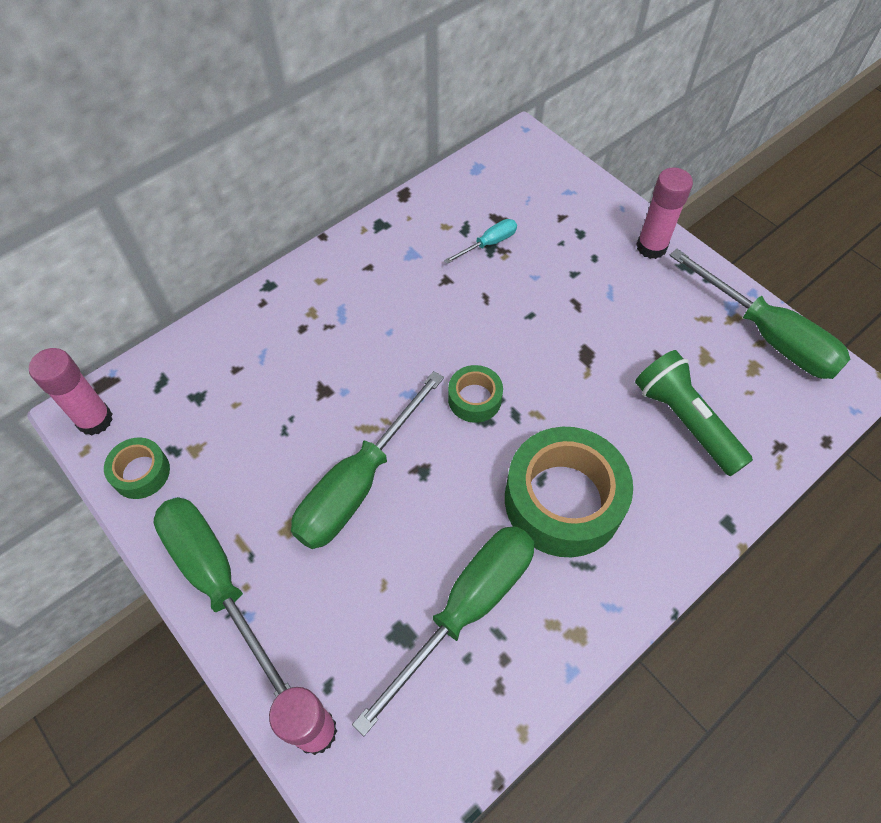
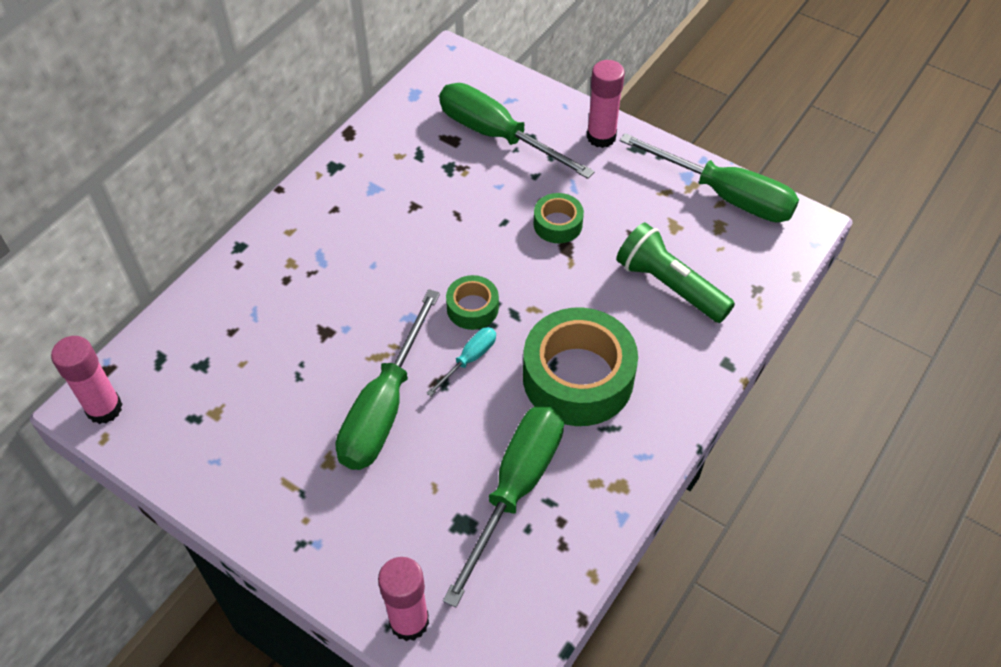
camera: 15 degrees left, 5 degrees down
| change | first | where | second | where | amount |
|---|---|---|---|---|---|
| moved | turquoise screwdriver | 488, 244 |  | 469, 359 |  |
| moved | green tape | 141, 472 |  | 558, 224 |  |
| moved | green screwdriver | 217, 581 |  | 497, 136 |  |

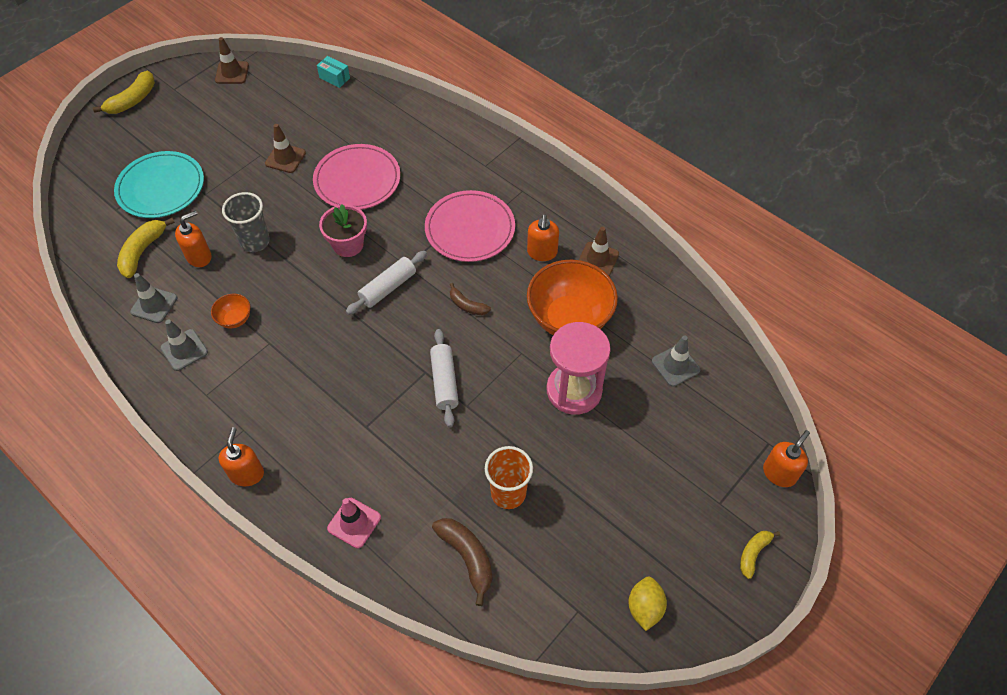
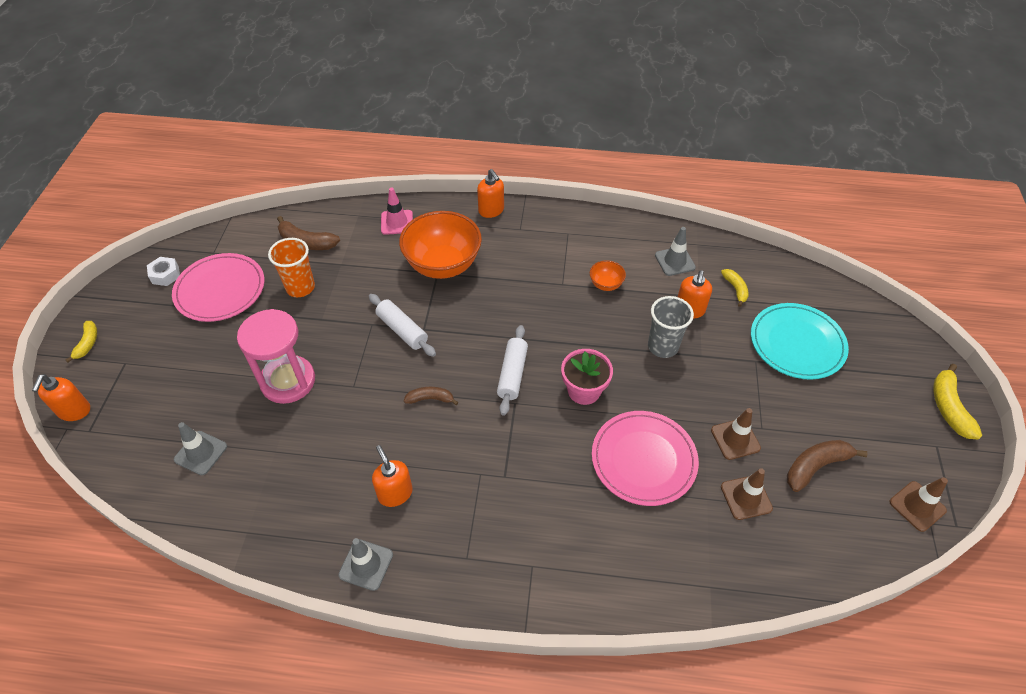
camera: 145 degrees right, 5 degrees down
| change | first | where | second | where | amount |
|---|---|---|---|---|---|
| removed | turquoise box | 334, 78 |  |  |  |
| moved | pink plate | 470, 229 |  | 220, 290 |  |
| resized | yellow banana | 143, 251 |  | 735, 289 | x0.62 |
| moved | brown traffic cone | 598, 259 |  | 746, 497 |  |
| moved | orange bowl | 569, 319 |  | 443, 265 |  |
| moved | grey traffic cone | 184, 350 |  | 366, 564 |  |
| replaced | yellow lemon | 644, 607 | white nut | 165, 275 |  |
| added |  |  | brown banana | 815, 466 |  |

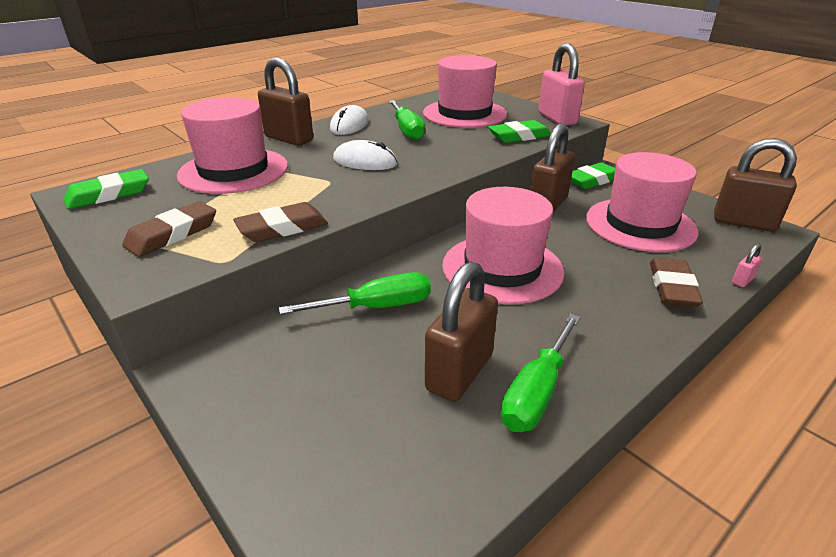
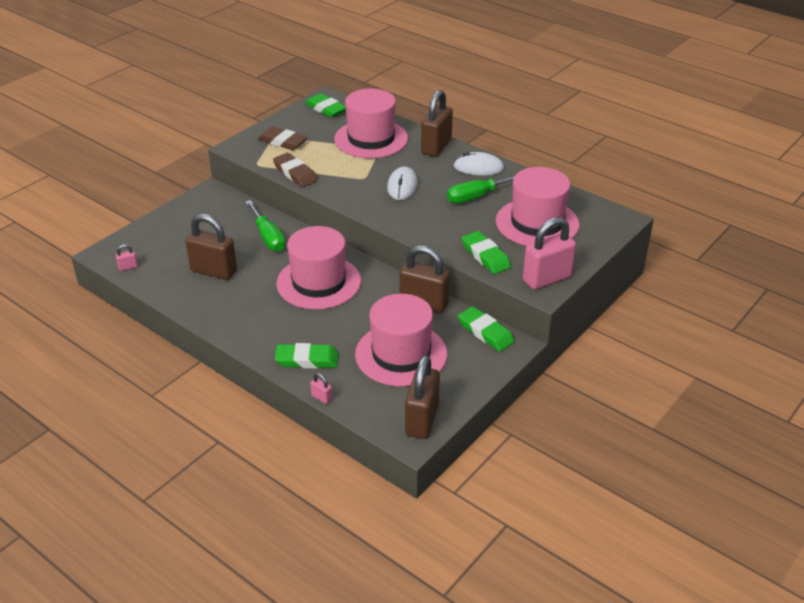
camera: 80 degrees right, 5 degrees up
| change | first | where | second | where | amount |
|---|---|---|---|---|---|
| recoloured | brown eraser | 672, 287 | green eraser | 307, 360 |  |
| removed | green screwdriver | 537, 392 |  |  |  |
| added |  |  | pink padlock | 128, 267 |  |

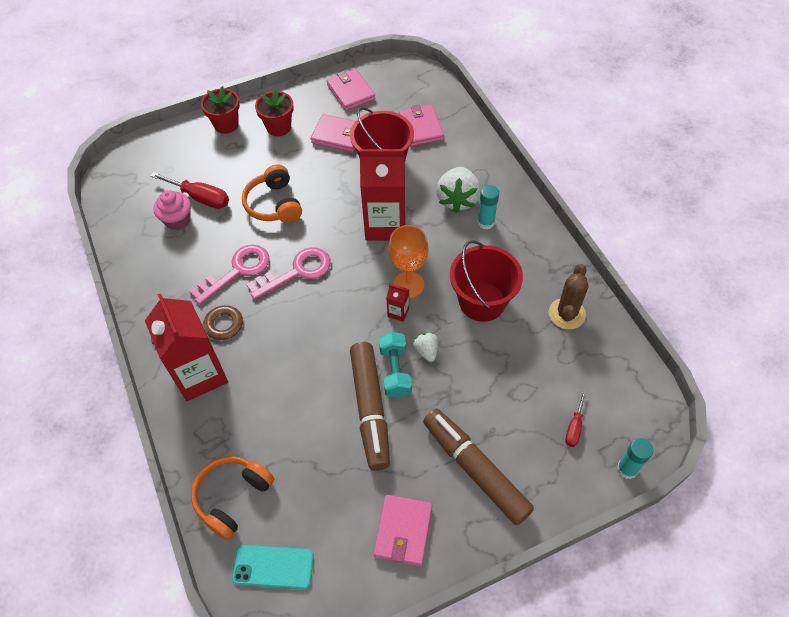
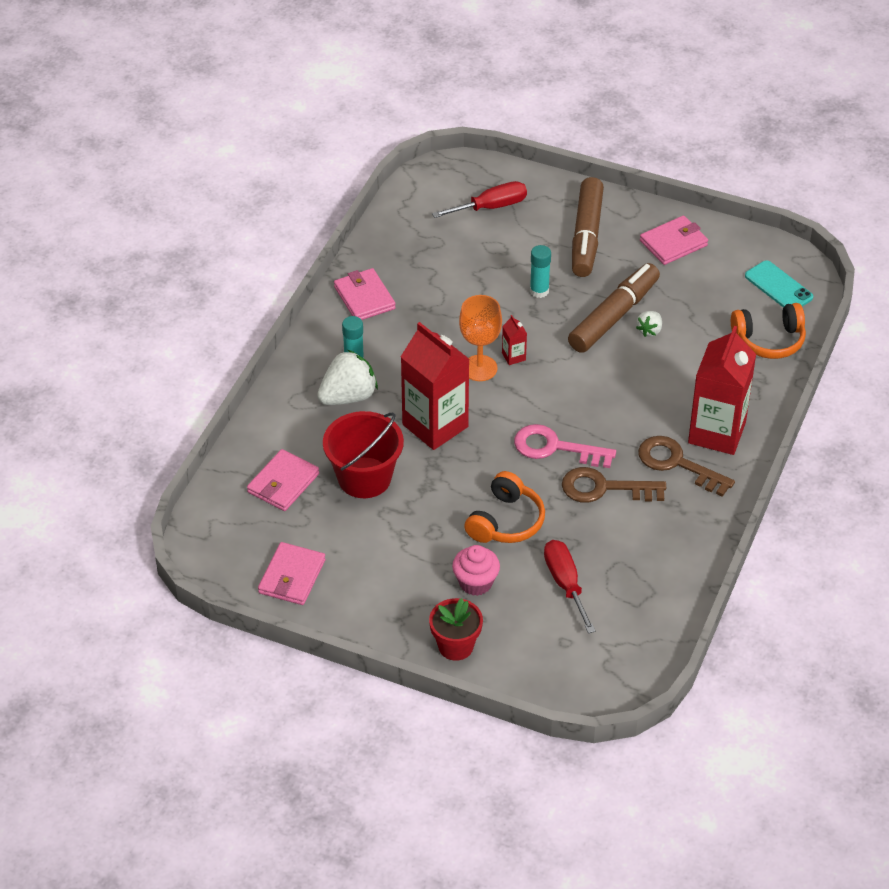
camera: 135 degrees left, 10 degrees down
| change | first | where | second | where | amount |
|---|---|---|---|---|---|
| removed | red flower pot | 278, 127 |  |  |  |
| moved | pink wallet | 338, 135 |  | 364, 298 |  |
| moved | pink cupcake | 177, 220 |  | 475, 583 |  |
| removed | red bucket | 482, 301 |  |  |  |
| recoloured | pink key | 237, 271 | brown key | 604, 488 |  |
| removed | brown cactus | 566, 314 |  |  |  |
| removed | turquoise dumbbell | 395, 371 |  |  |  |
| moved | white strawberry | 426, 351 |  | 649, 330 |  |
| resized | red screwdriver | 574, 427 |  | 491, 207 | x1.73 |
| moved | turquoise glue stick | 627, 469 |  | 539, 291 |  |

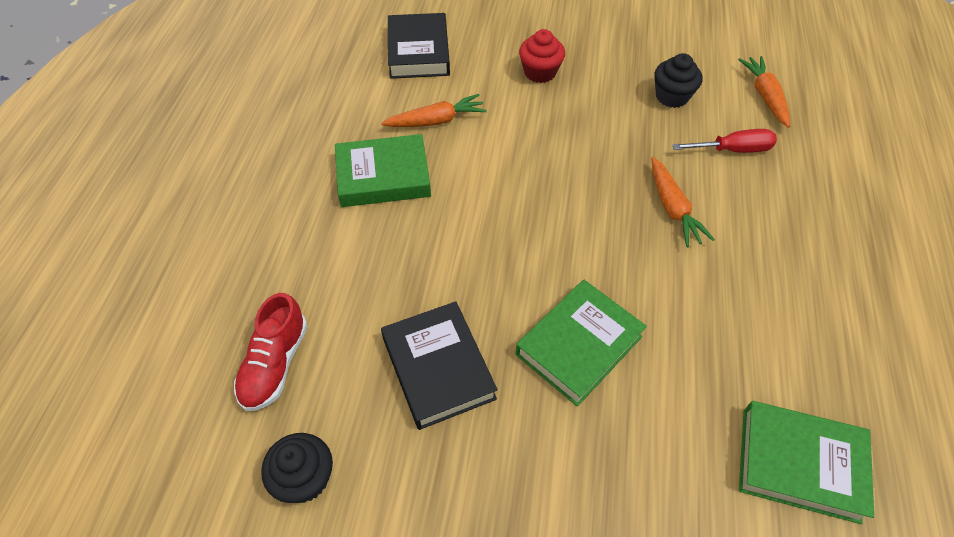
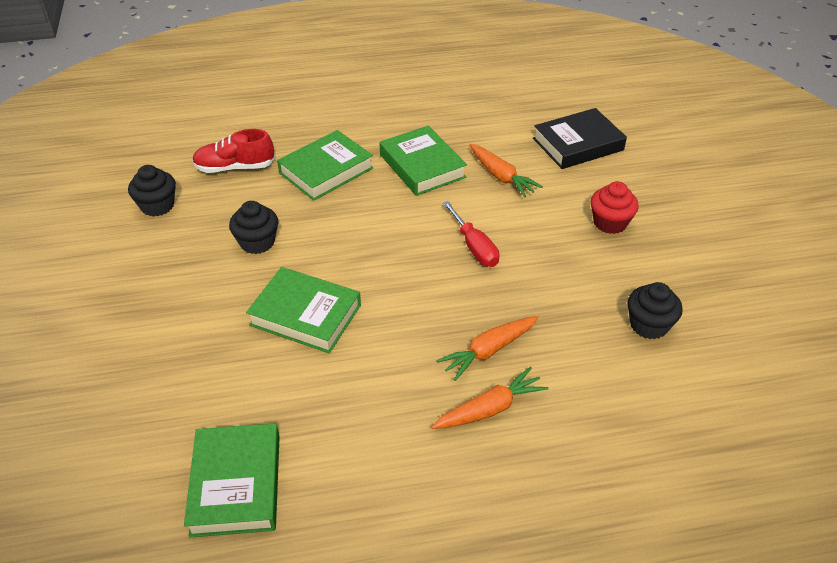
camera: 70 degrees right, 10 degrees down
| change | first | where | second | where | amount |
|---|---|---|---|---|---|
| moved | orange carrot | 765, 96 |  | 489, 409 |  |
| moved | red screwdriver | 733, 150 |  | 474, 247 |  |
| replaced | black book | 438, 368 | black cupcake | 257, 242 |  |
| added |  |  | green book | 326, 170 |  |

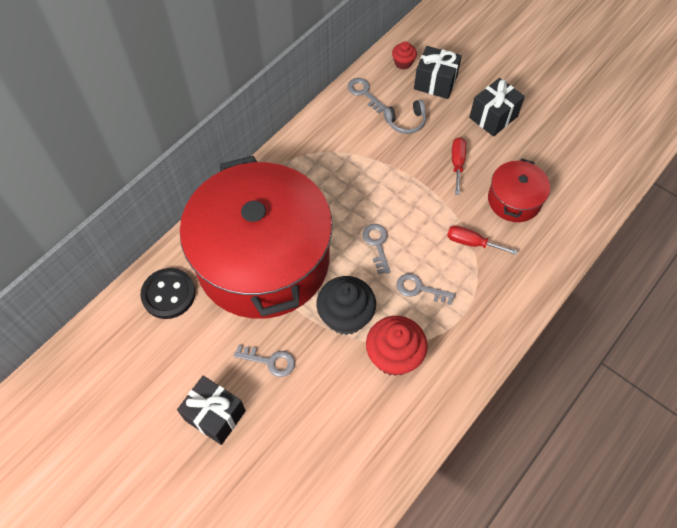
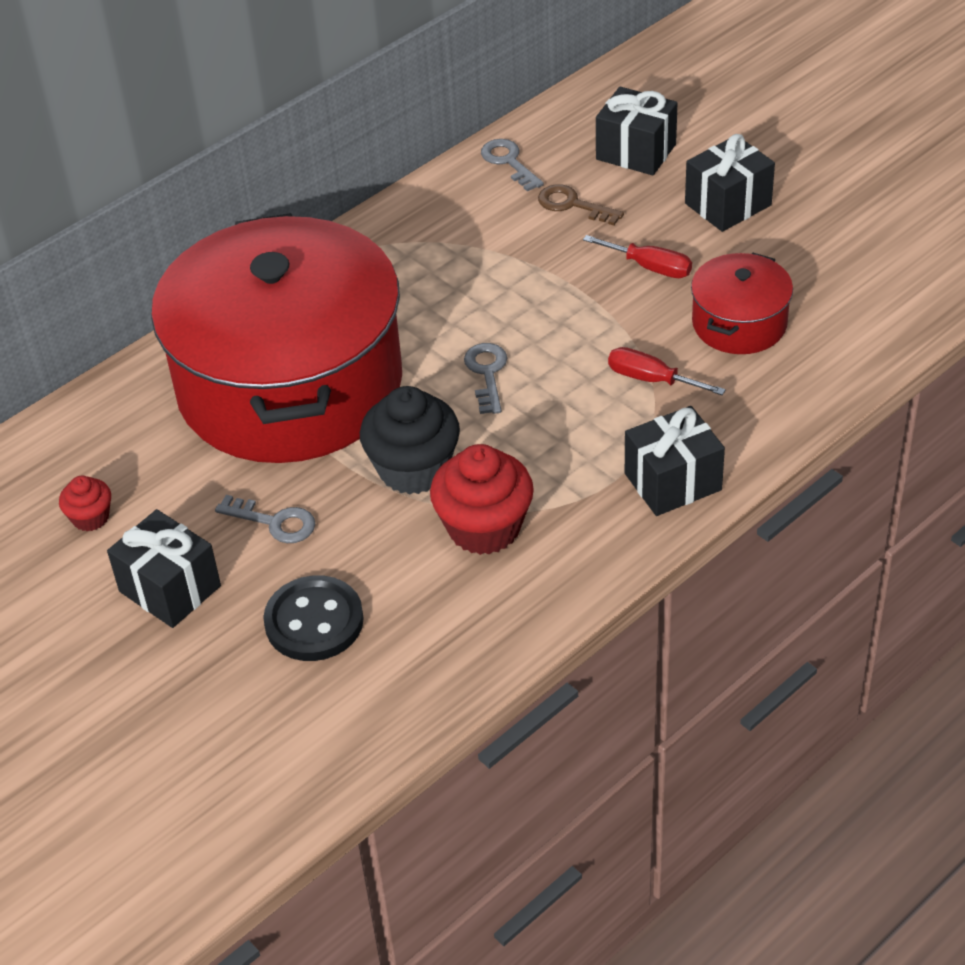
camera: 10 degrees right, 15 degrees down
| change | first | where | second | where | amount |
|---|---|---|---|---|---|
| moved | red cupcake | 403, 63 |  | 90, 517 |  |
| replaced | grey headphones | 405, 122 | brown key | 572, 205 |  |
| turned | red screwdriver | 457, 163 |  | 650, 267 | 105 degrees clockwise |
| moved | black button | 168, 294 |  | 314, 621 |  |
| removed | grey key | 419, 289 |  |  |  |
| added |  |  | black gift | 673, 482 |  |

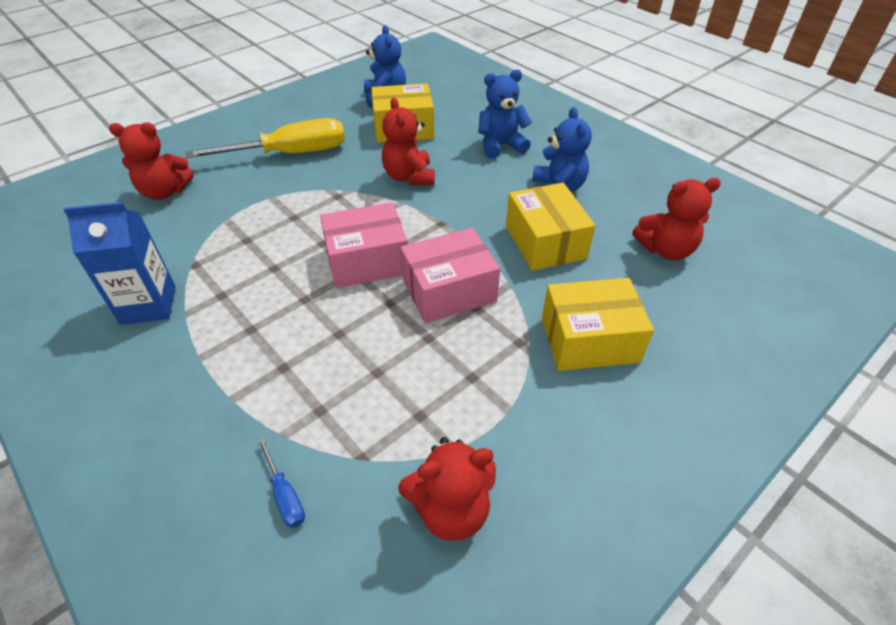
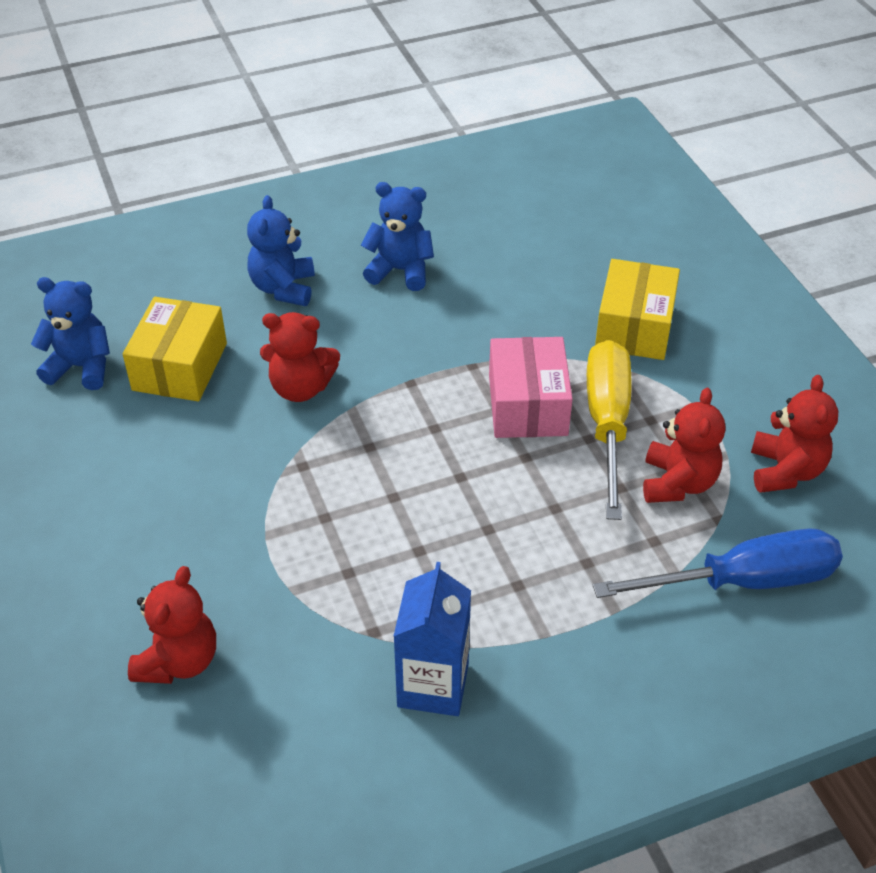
camera: 70 degrees left, 0 degrees up
| change | first | where | second | where | amount |
|---|---|---|---|---|---|
| moved | yellow screwdriver | 290, 154 |  | 607, 423 |  |
| moved | red teddy bear | 666, 250 |  | 678, 483 |  |
| removed | yellow box | 545, 242 |  |  |  |
| removed | pink box | 367, 261 |  |  |  |
| resized | blue screwdriver | 285, 495 |  | 743, 581 | x2.44 |

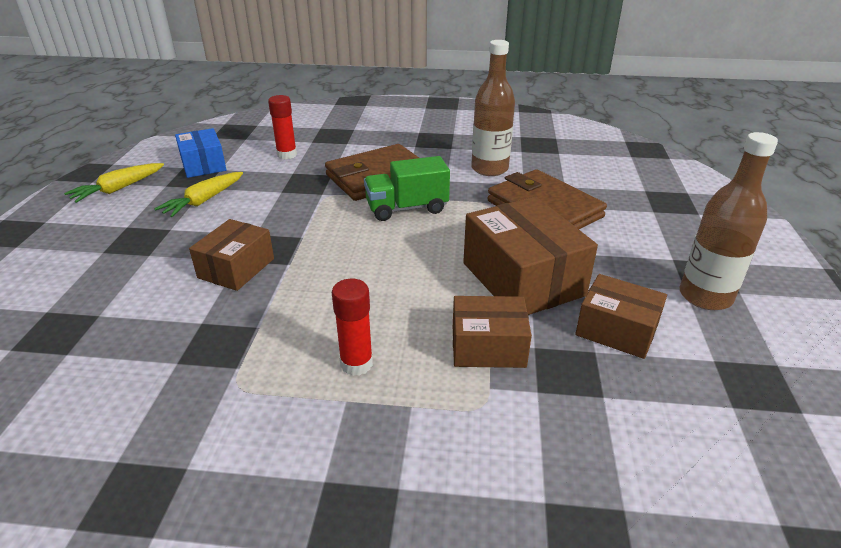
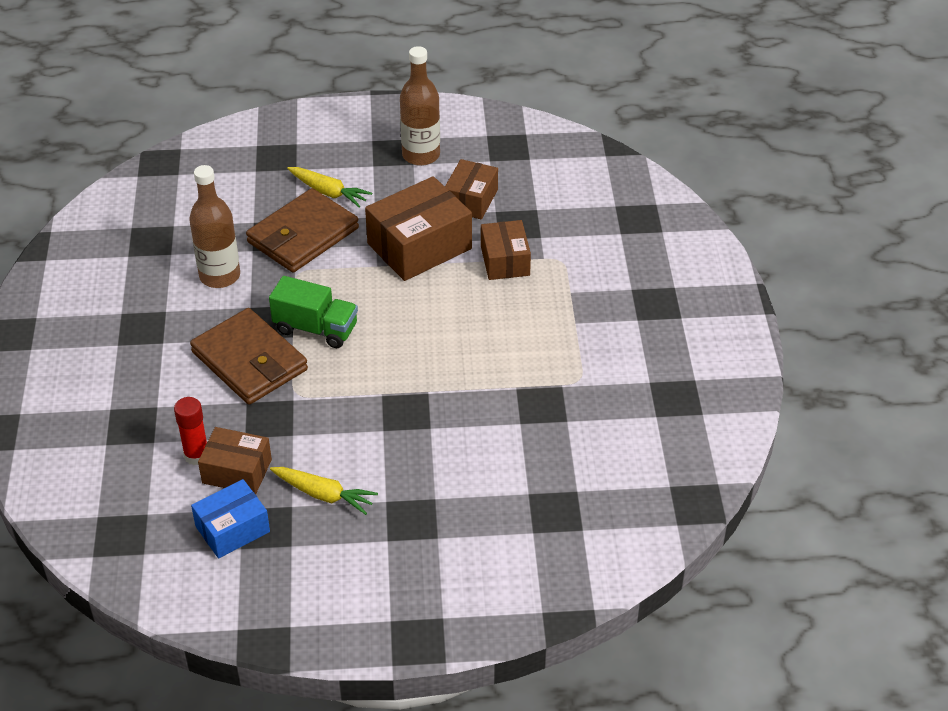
camera: 100 degrees left, 10 degrees up
| change | first | where | second | where | amount |
|---|---|---|---|---|---|
| turned | green truck | 407, 208 |  | 316, 328 | 45 degrees counterclockwise |
| moved | yellow carrot | 118, 189 |  | 328, 192 |  |
| moved | brown box | 236, 268 |  | 237, 471 |  |
| removed | red glue stick | 356, 364 |  |  |  |

